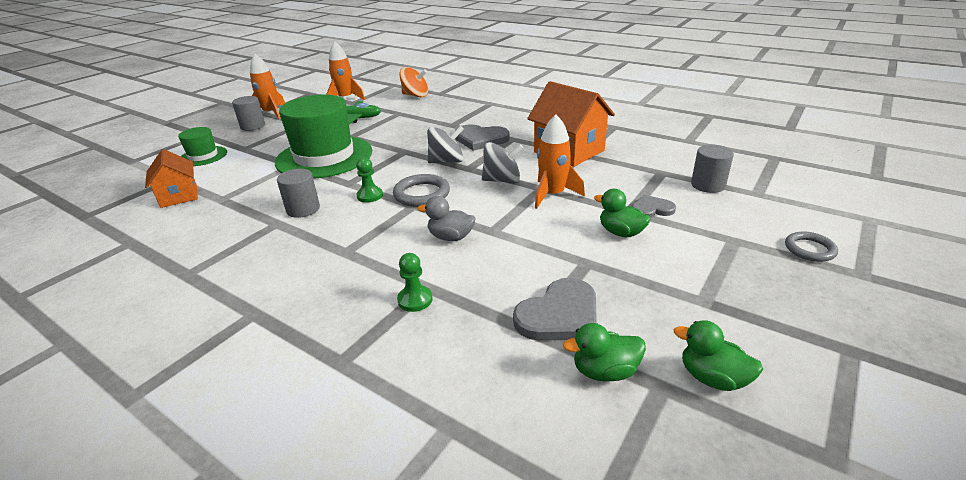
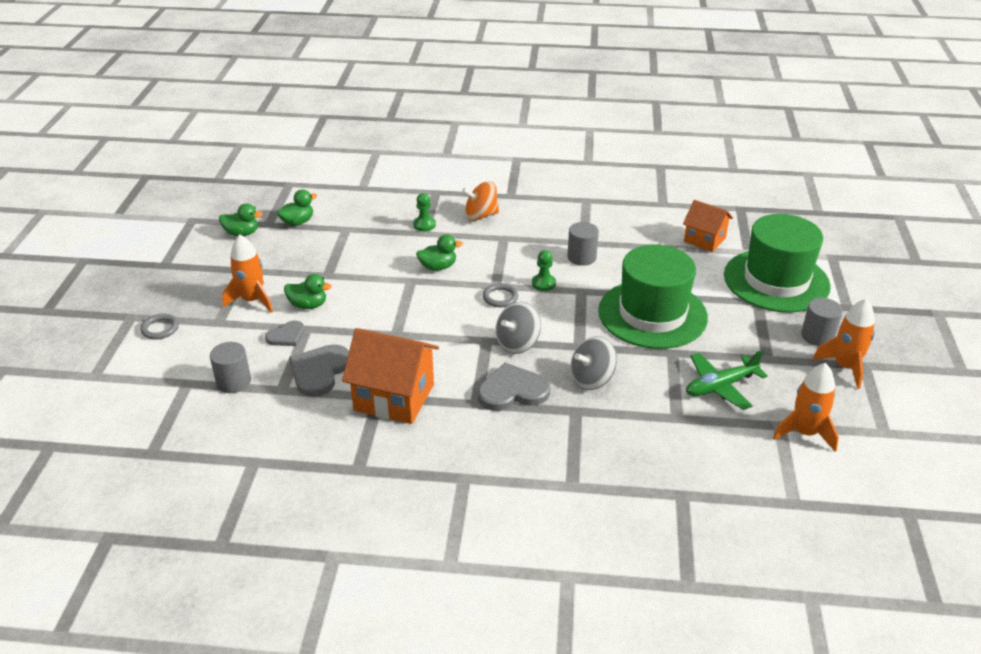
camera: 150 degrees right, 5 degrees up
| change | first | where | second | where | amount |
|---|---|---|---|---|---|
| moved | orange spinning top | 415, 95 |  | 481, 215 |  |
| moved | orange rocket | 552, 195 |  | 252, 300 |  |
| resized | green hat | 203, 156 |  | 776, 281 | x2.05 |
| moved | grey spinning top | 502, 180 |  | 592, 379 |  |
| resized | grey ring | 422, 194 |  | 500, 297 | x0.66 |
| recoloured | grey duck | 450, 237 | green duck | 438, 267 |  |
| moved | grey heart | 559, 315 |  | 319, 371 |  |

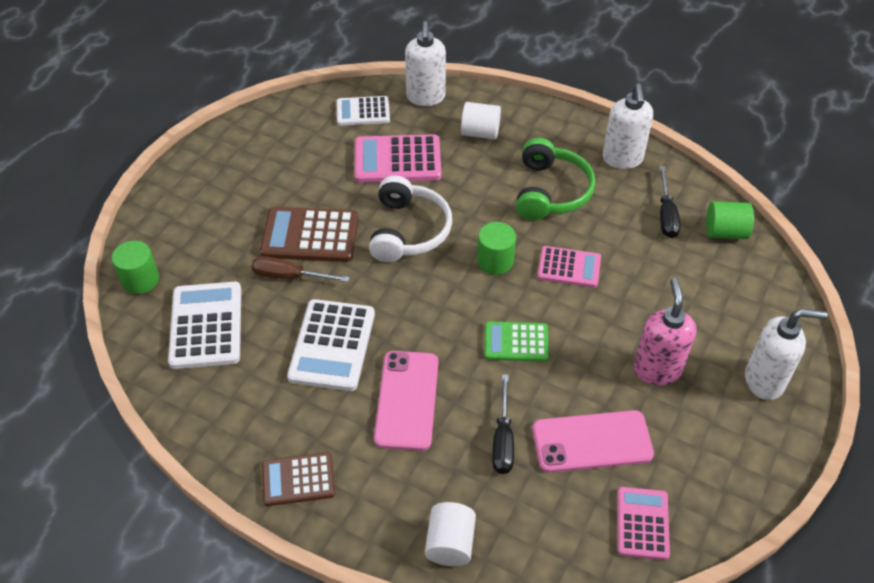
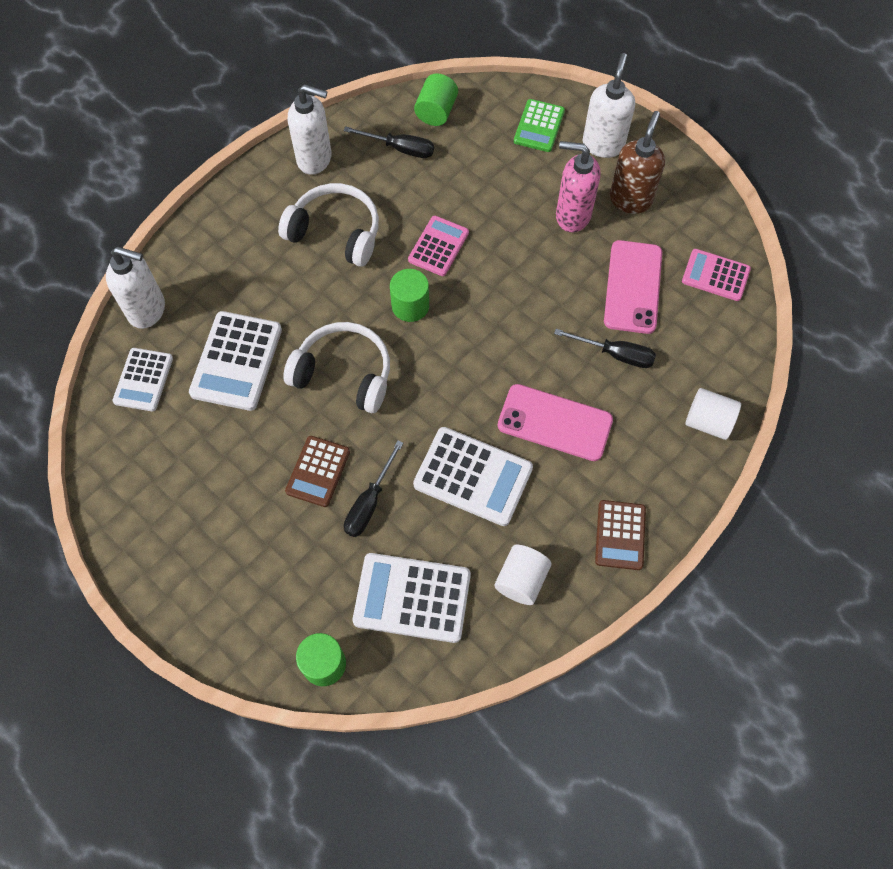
camera: 75 degrees left, 15 degrees up
| change | first | where | second | where | amount |
|---|---|---|---|---|---|
| moved | white cylinder | 480, 133 |  | 521, 580 |  |
| recoloured | pink calculator | 397, 160 | white calculator | 236, 361 |  |
| recoloured | green headphones | 550, 191 | white headphones | 335, 232 |  |
| resized | brown calculator | 310, 235 |  | 318, 471 | x0.64 |
| recoloured | brown screwdriver | 289, 276 | black screwdriver | 369, 502 |  |
| moved | green calculator | 516, 342 |  | 539, 126 |  |
| added |  |  | brown soap dispenser | 630, 199 |  |

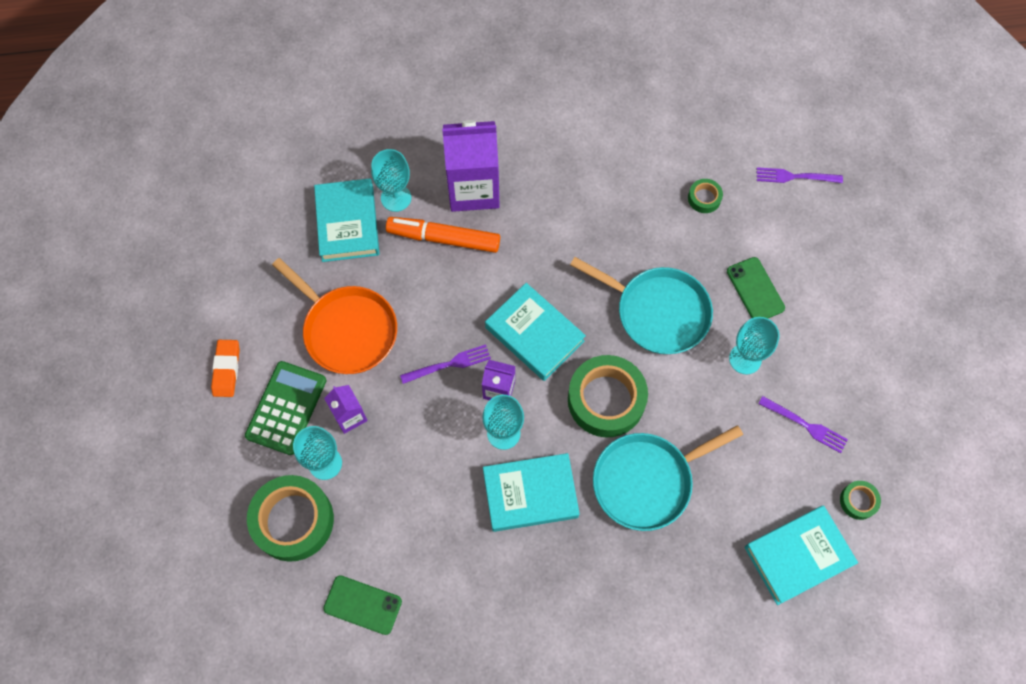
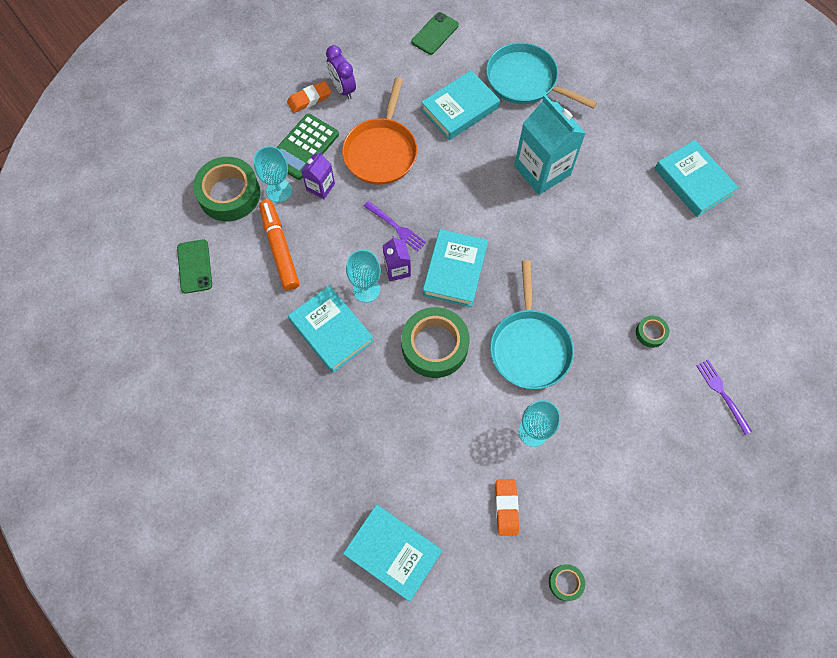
camera: 60 degrees right, 0 degrees up
| change | first | where | second | where | amount |
|---|---|---|---|---|---|
| recoloured | purple carton | 473, 188 | turquoise carton | 542, 170 |  |
| removed | turquoise goblet | 396, 198 |  |  |  |
| moved | orange marker | 443, 238 |  | 279, 248 |  |
| moved | green phone | 755, 290 |  | 435, 33 |  |
| turned | green calculator | 286, 408 |  | 304, 147 | 135 degrees clockwise |
| replaced | purple fork | 806, 425 | orange eraser | 506, 507 |  |
| moved | turquoise pan | 646, 481 |  | 525, 80 |  |
| moved | green tape | 858, 501 |  | 565, 582 |  |
| added |  |  | purple clock | 343, 89 |  |
| added |  |  | turquoise book | 693, 181 |  |

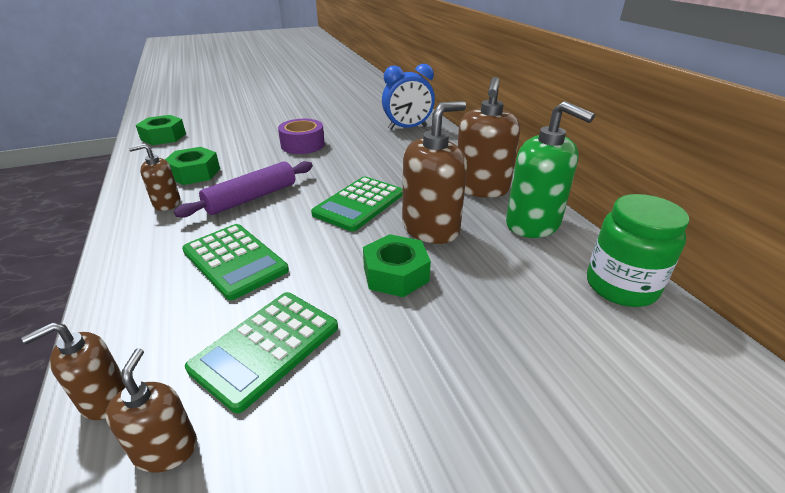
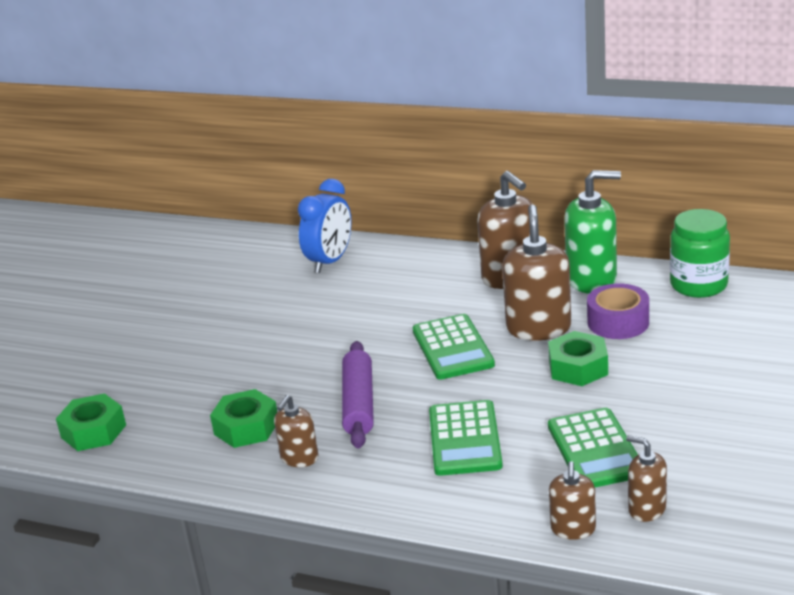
camera: 45 degrees left, 5 degrees down
| change | first | where | second | where | amount |
|---|---|---|---|---|---|
| moved | purple tape | 302, 145 |  | 618, 322 |  |
| turned | green calculator | 234, 261 |  | 464, 439 | 90 degrees clockwise |

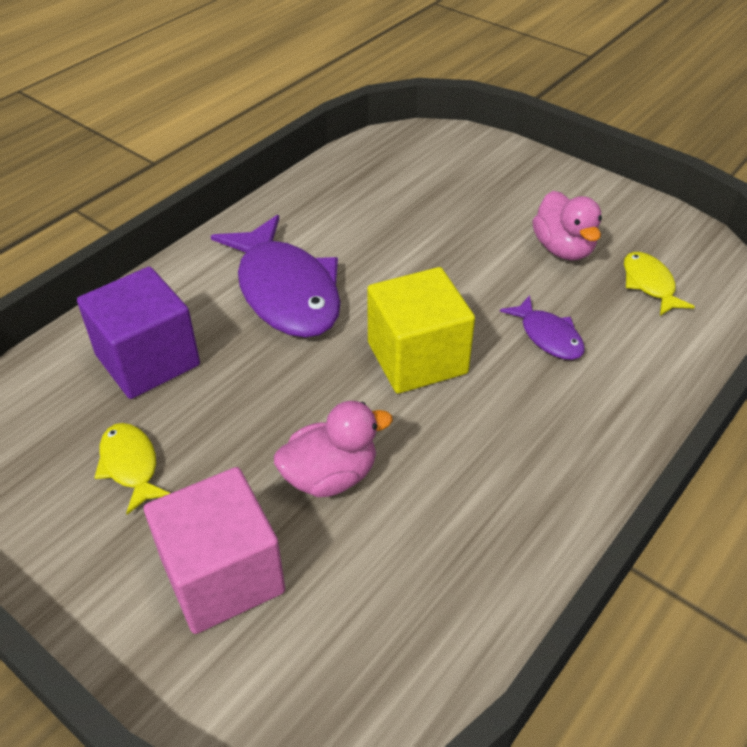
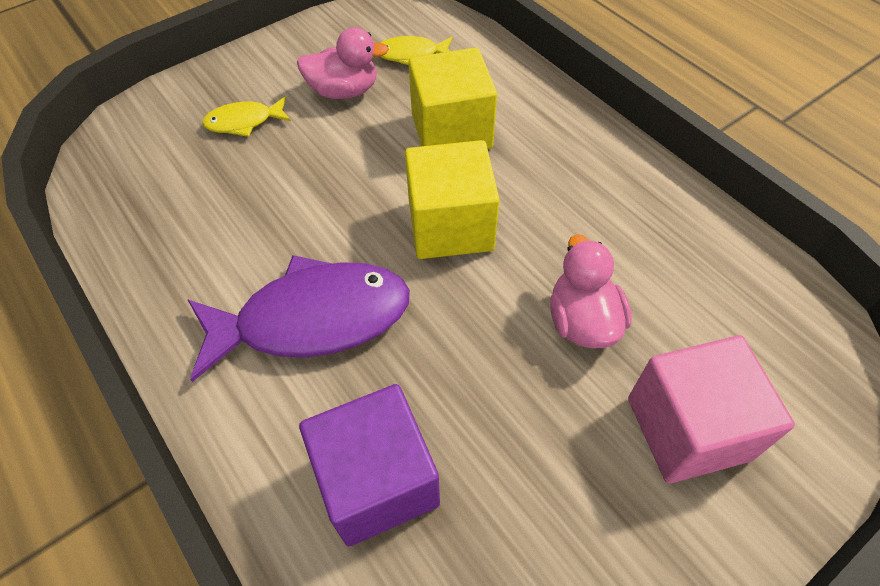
camera: 75 degrees left, 10 degrees up
| change | first | where | second | where | amount |
|---|---|---|---|---|---|
| replaced | purple fish | 548, 336 | yellow cube | 451, 131 |  |
| moved | yellow fish | 130, 466 |  | 244, 122 |  |

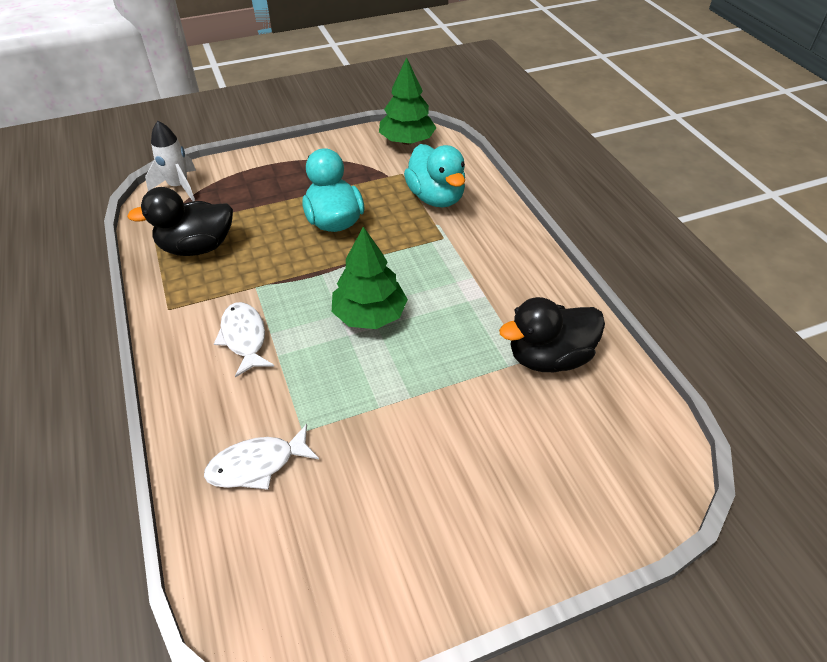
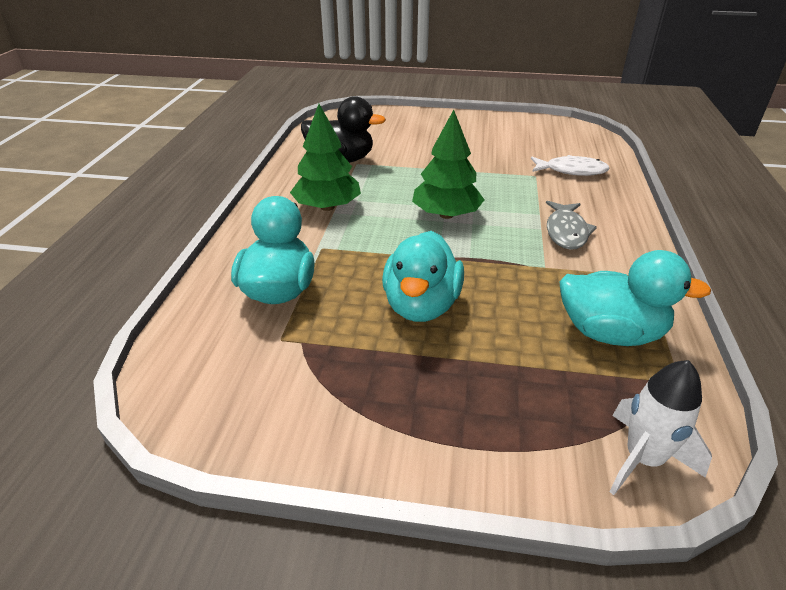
camera: 150 degrees left, 10 degrees down
| change | first | where | second | where | amount |
|---|---|---|---|---|---|
| moved | green tree | 407, 141 |  | 327, 207 |  |
| recoloured | black duck | 197, 247 | turquoise duck | 610, 333 |  |
| recoloured | white fish | 244, 338 | grey fish | 566, 232 |  |

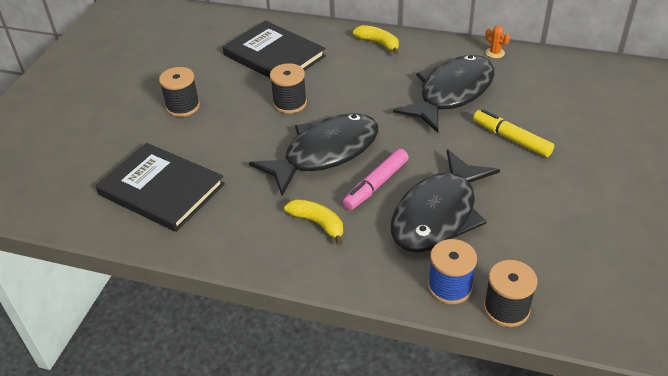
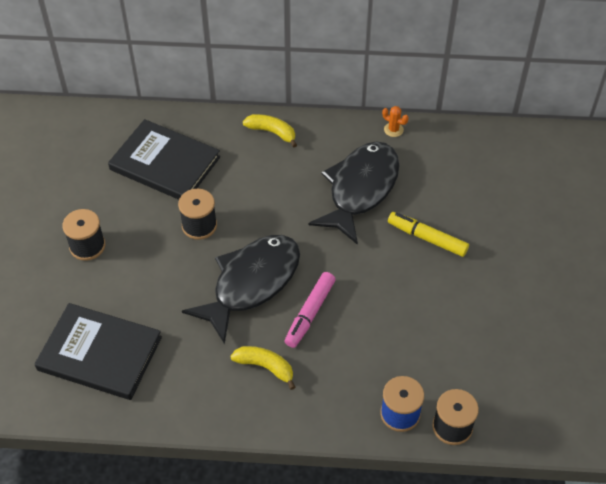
camera: 15 degrees left, 10 degrees up
| change | first | where | second | where | amount |
|---|---|---|---|---|---|
| removed | black fish | 438, 214 |  |  |  |

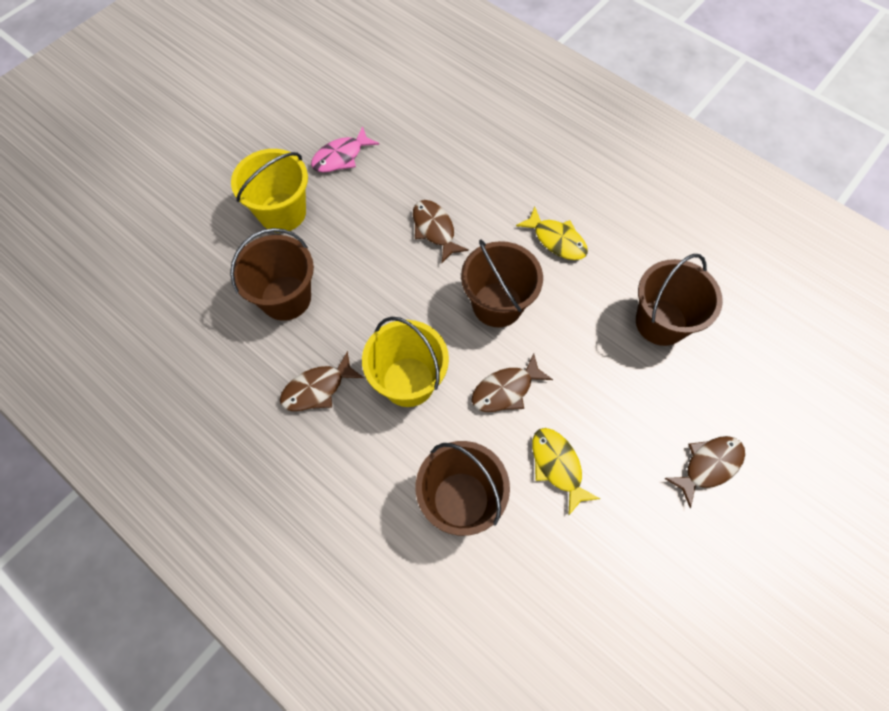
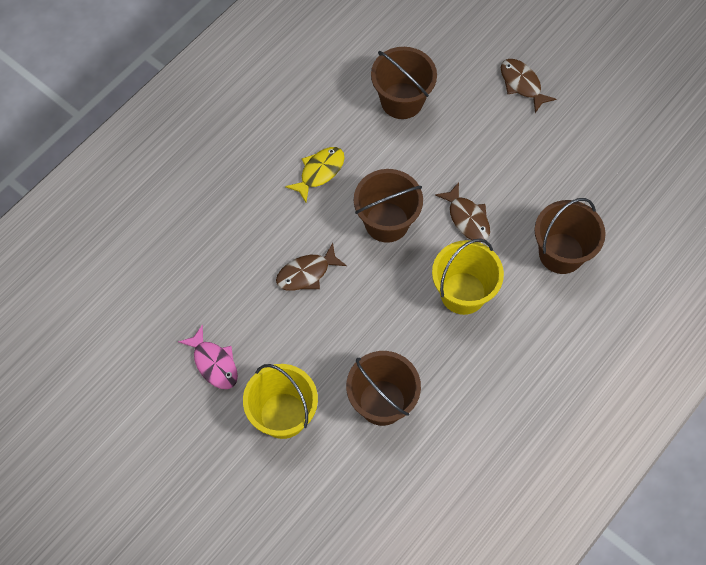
camera: 90 degrees left, 0 degrees up
| change | first | where | second | where | amount |
|---|---|---|---|---|---|
| removed | brown fish | 317, 389 |  |  |  |
| removed | yellow fish | 557, 466 |  |  |  |

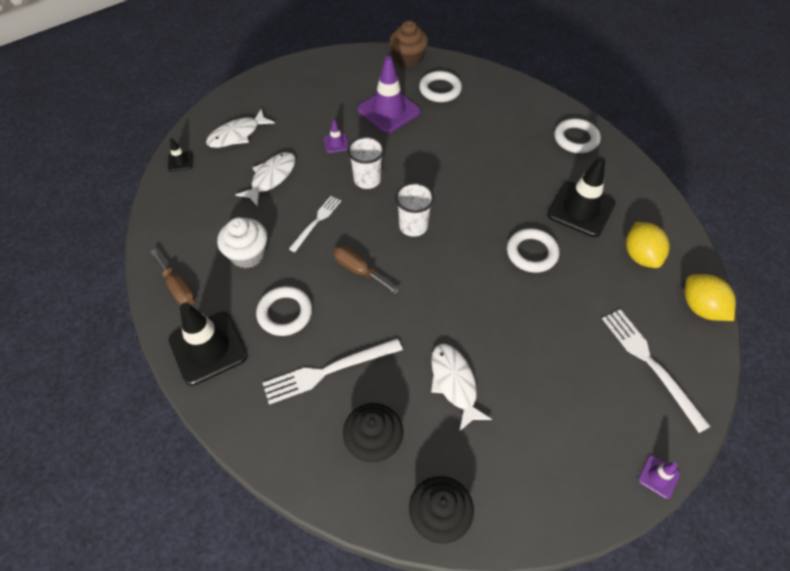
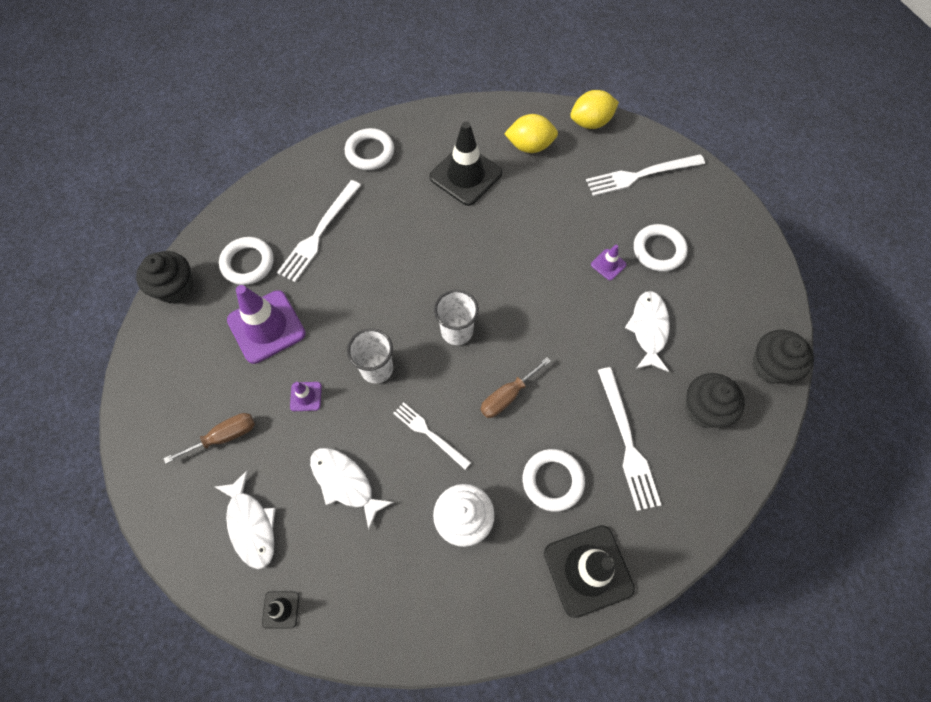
camera: 80 degrees left, 10 degrees up
| change | first | where | second | where | amount |
|---|---|---|---|---|---|
| recoloured | brown cupcake | 408, 59 | black cupcake | 175, 288 |  |
| moved | white ring | 532, 253 |  | 658, 250 |  |
| moved | brown screwdriver | 178, 288 |  | 224, 437 |  |
| turned | white fish | 454, 383 |  | 648, 329 | 105 degrees clockwise |
| moved | purple traffic cone | 658, 477 |  | 608, 264 |  |
| added |  |  | white fork | 319, 233 |  |

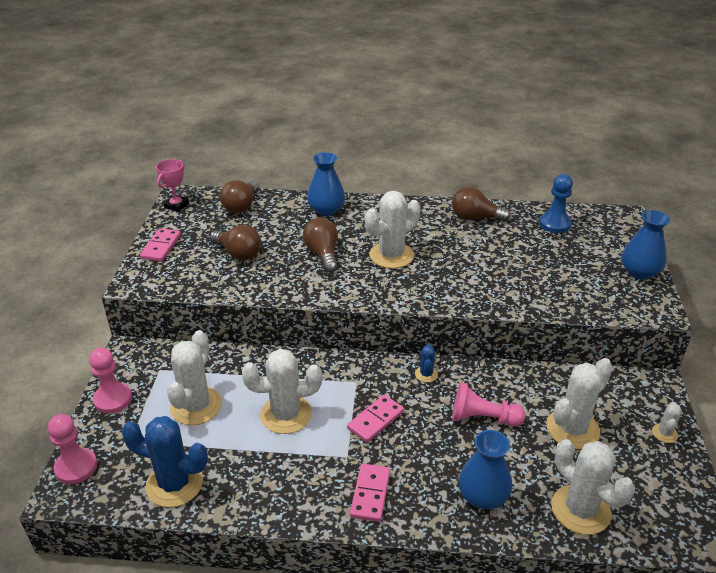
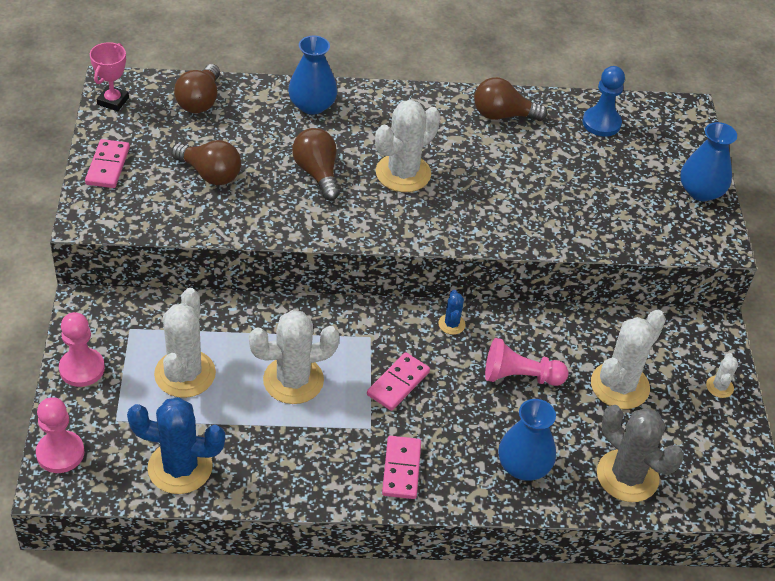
camera: 10 degrees left, 10 degrees up
| change | first | where | second | where | amount |
|---|---|---|---|---|---|
| recoloured | white cactus | 580, 509 | grey cactus | 627, 476 |  |

